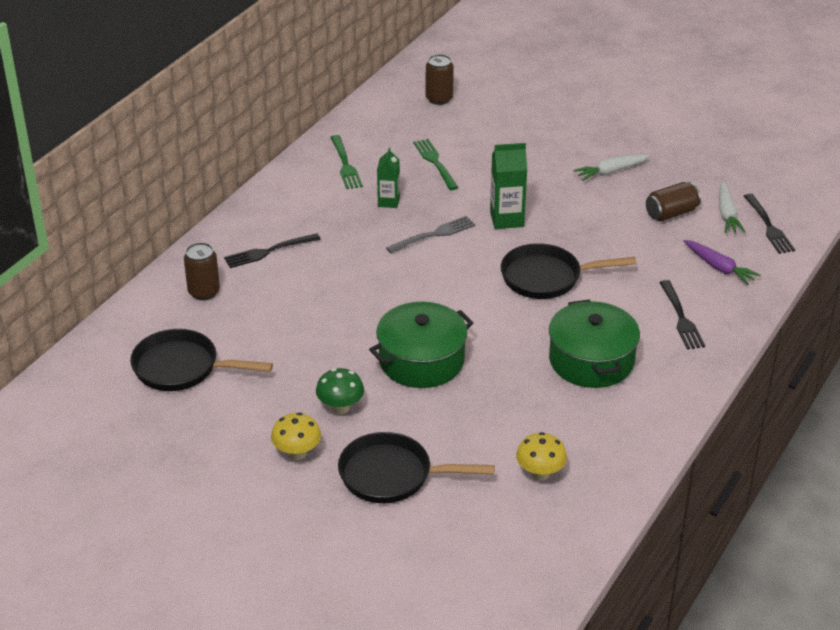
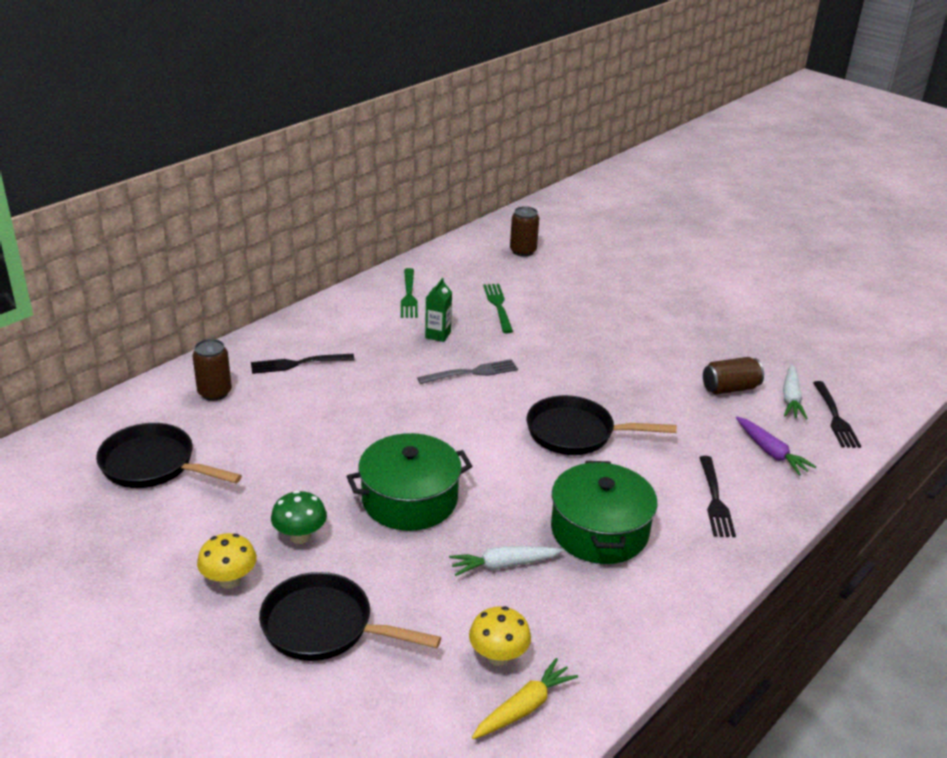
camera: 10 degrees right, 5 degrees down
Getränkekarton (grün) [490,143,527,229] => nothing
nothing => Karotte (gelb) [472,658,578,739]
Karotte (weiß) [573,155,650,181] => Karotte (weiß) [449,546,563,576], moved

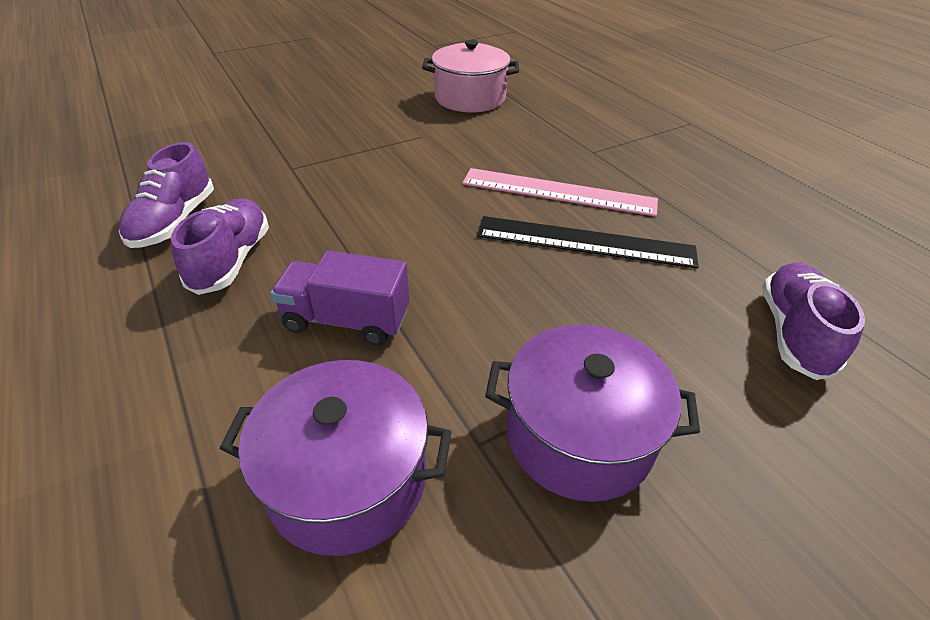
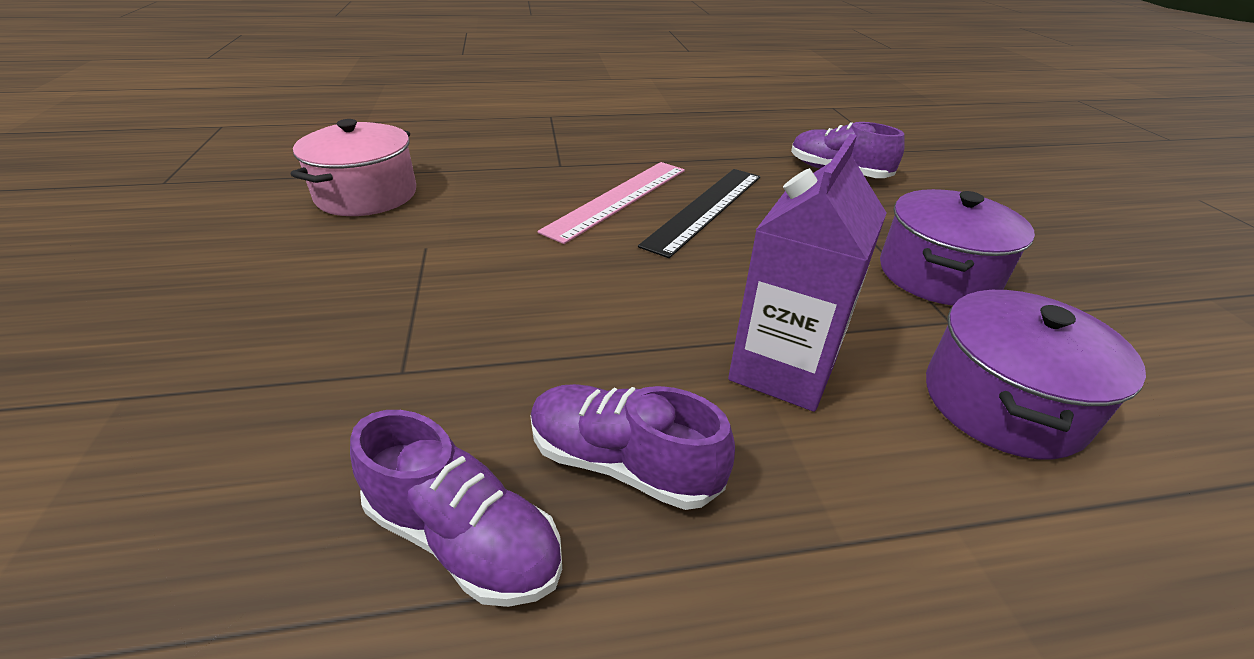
camera: 70 degrees left, 5 degrees down
Lastwagen (lila) [271,251,409,346] => Getränkekarton (lila) [728,134,887,412]

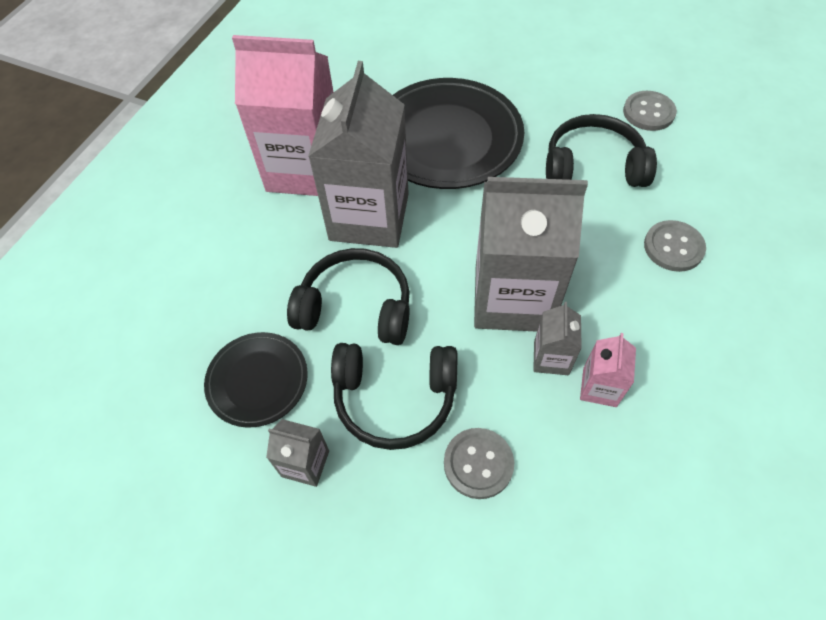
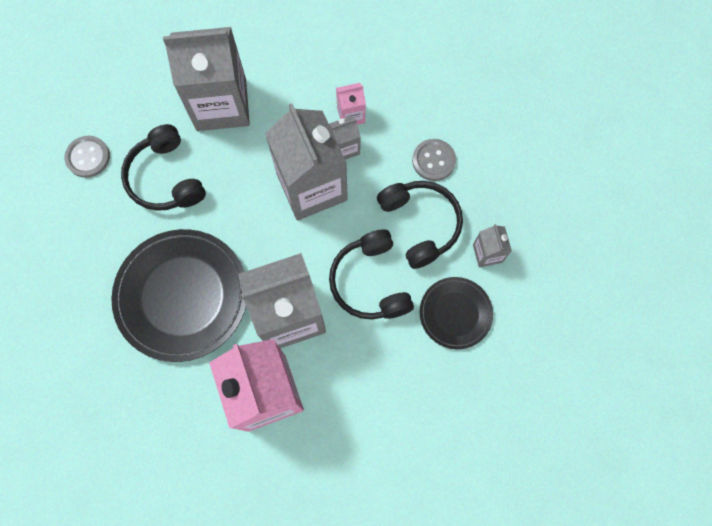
camera: 120 degrees left, 15 degrees up
Knopf (grau) [644,220,706,272] => Getränkekarton (grau) [163,27,250,131]

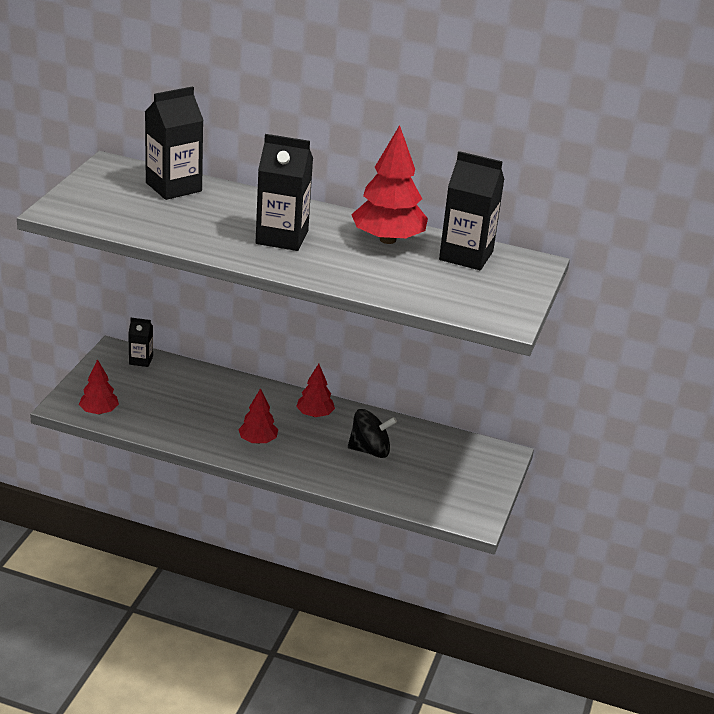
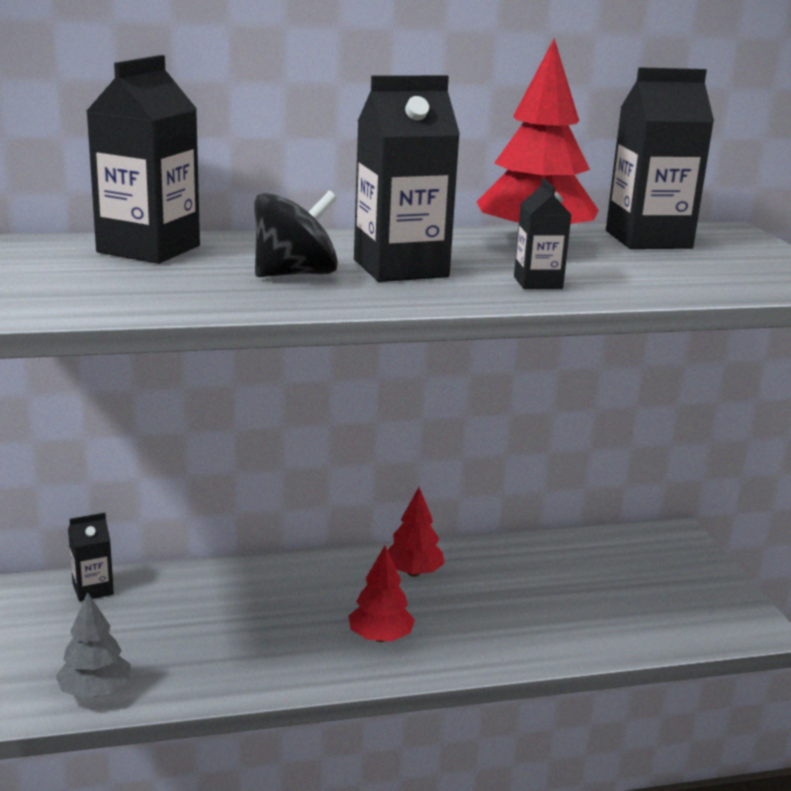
camera: 30 degrees left, 10 degrees down
nothing => Getränkekarton (schwarz) [514,178,571,289]
Kreisel (schwarz) [348,409,397,458] => Kreisel (schwarz) [254,191,338,277], moved
Baum (rot) [79,359,119,414] => Baum (grau) [56,592,131,698]

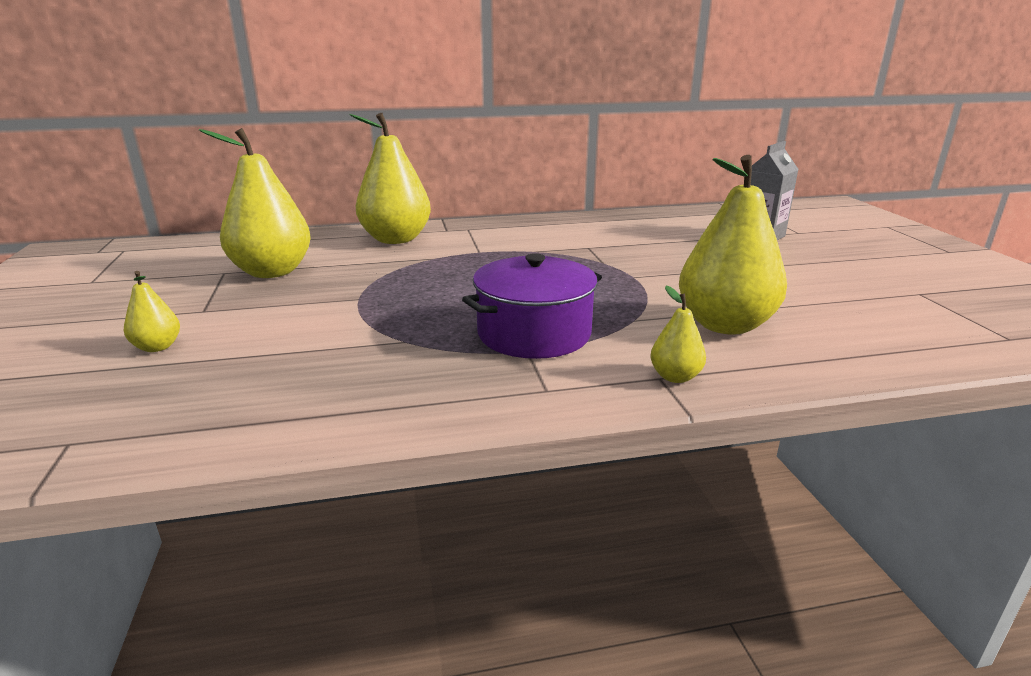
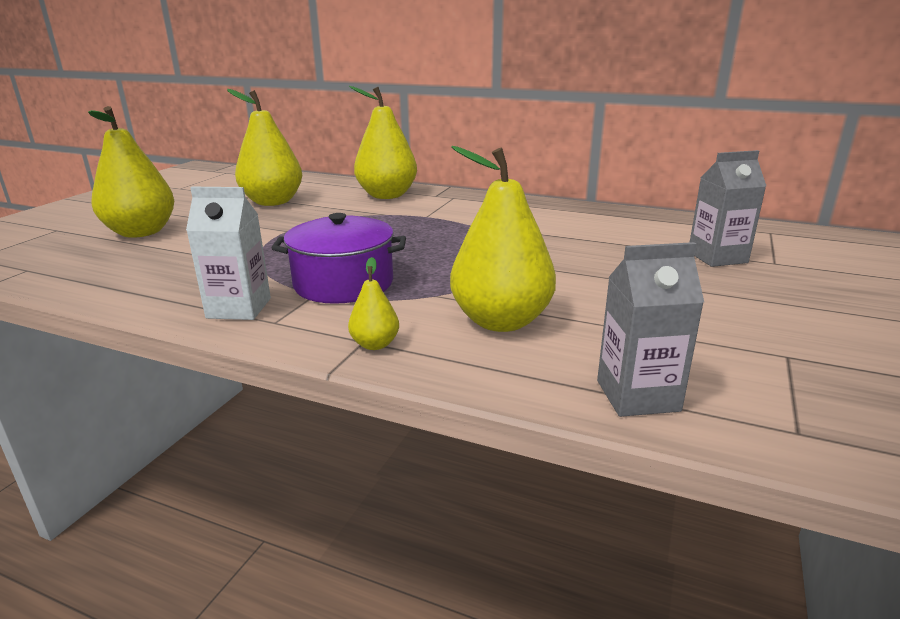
camera: 35 degrees right, 0 degrees up
nothing => Getränkekarton (weiß) [186,187,271,320]
nothing => Getränkekarton (grau) [597,242,704,417]
Birne (gelb) [124,271,180,352] => Birne (gelb) [88,106,174,238], x2.18

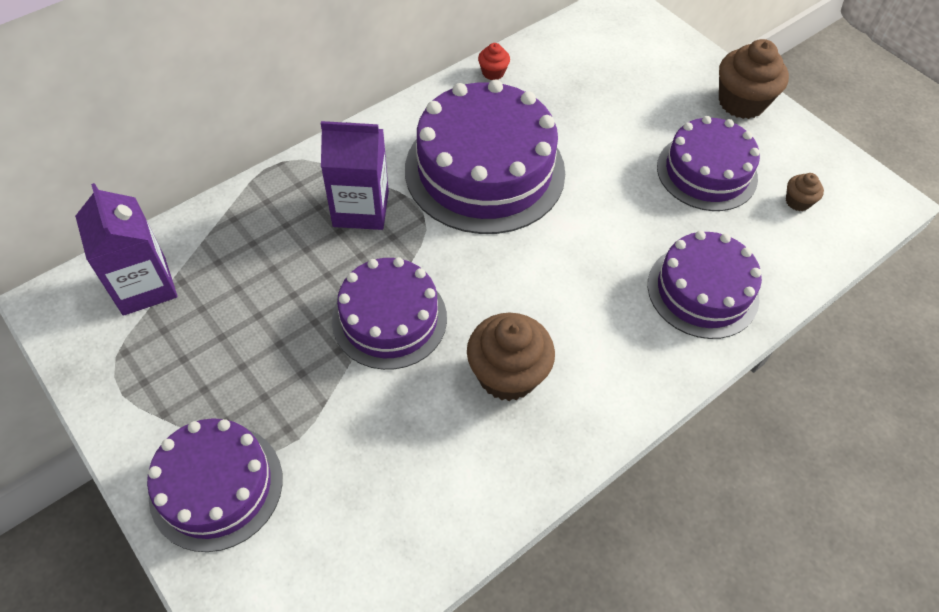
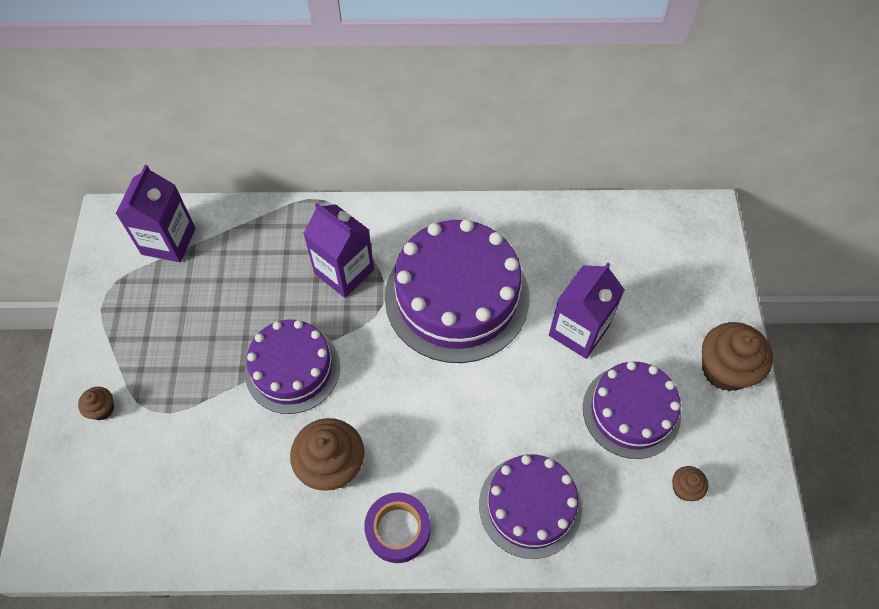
camera: 40 degrees right, 5 degrees up
Muffin (rot) [478,43,510,80] => nothing
nothing => Klebeband (lila) [364,492,431,563]
nothing => Getränkekarton (lila) [549,263,625,359]
Kuchen (lila) [147,418,283,552] => Muffin (braun) [78,387,114,420]

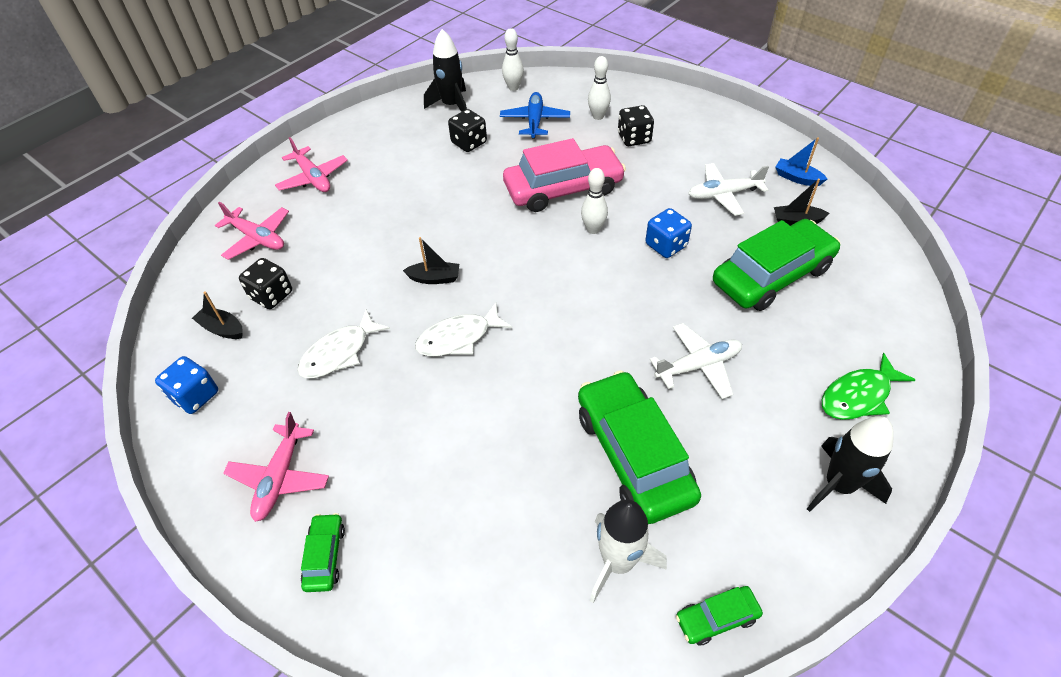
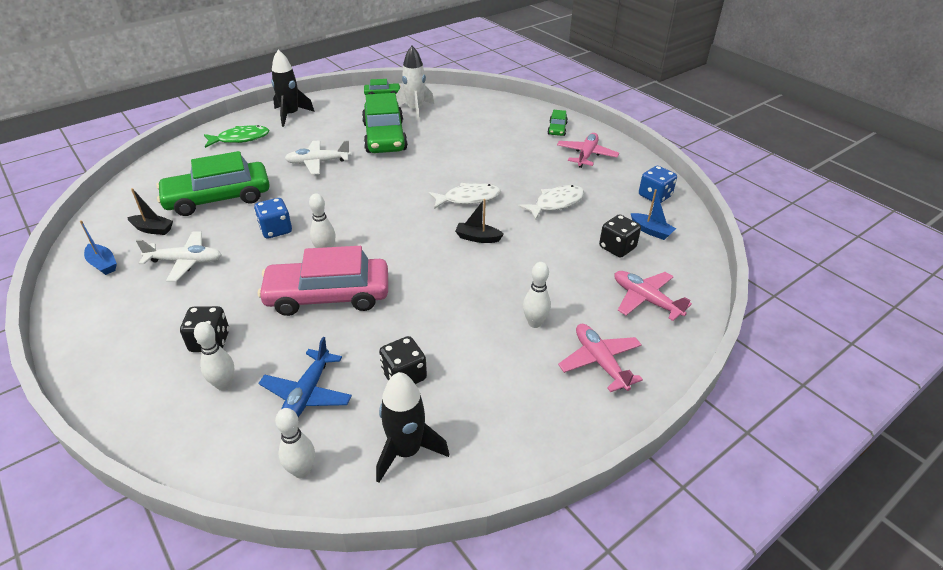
camera: 170 degrees left, 10 degrees down
nothing => Bowlingkegel (weiß) [523,262,551,328]
Boot (schwarz) [192,291,243,339] => Boot (blau) [631,189,676,240]

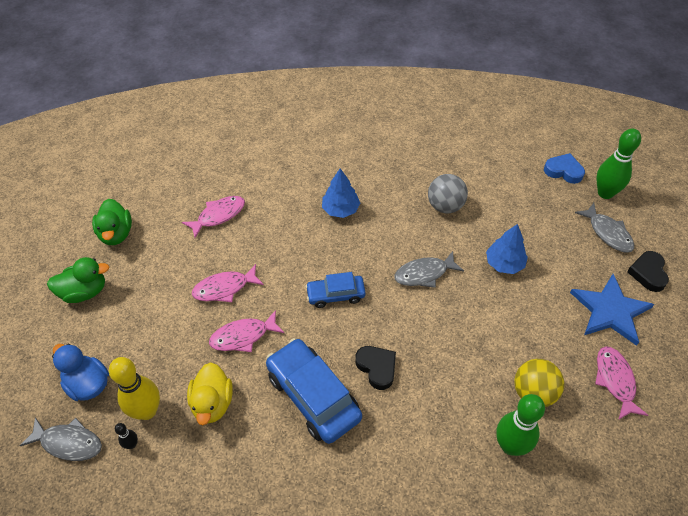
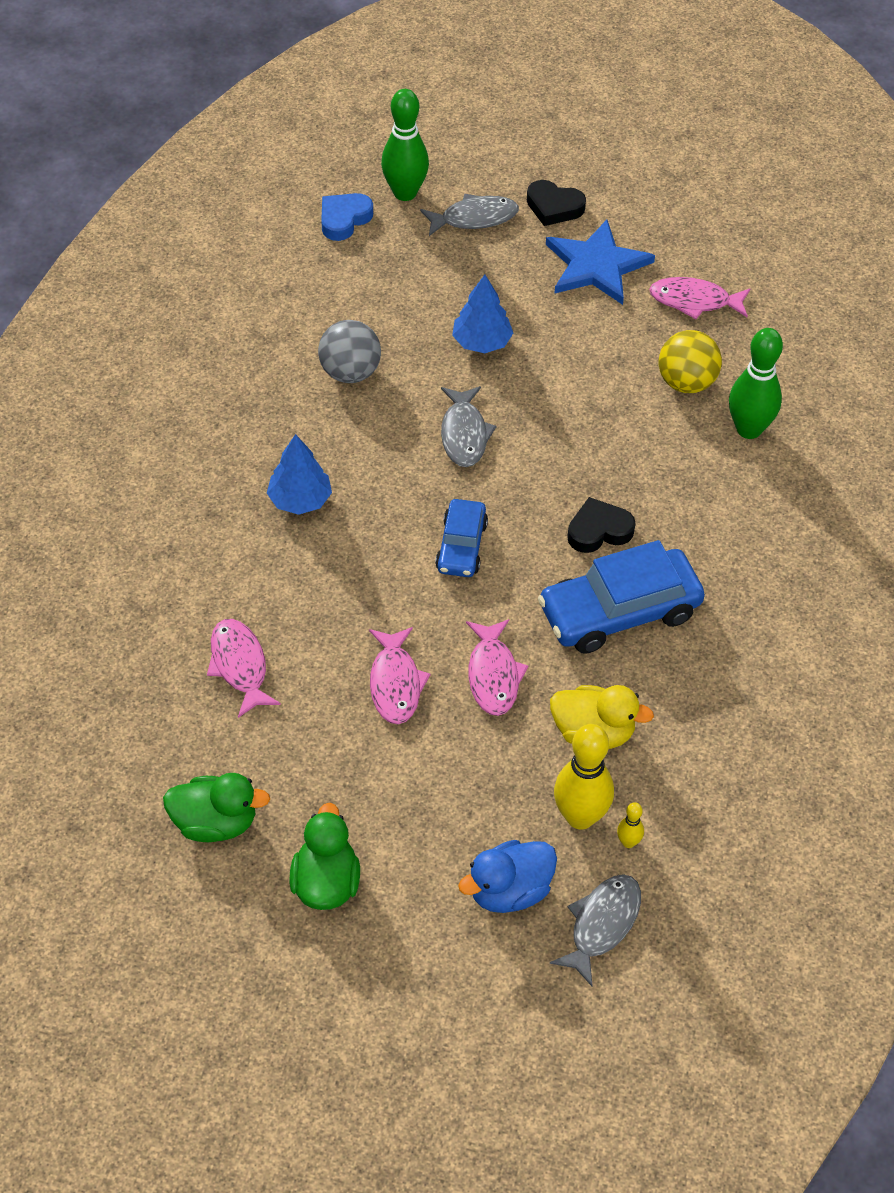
camera: 75 degrees left, 0 degrees up
Bowlingkegel (schwarz) [115,423,138,449] => Bowlingkegel (gelb) [617,802,644,848]

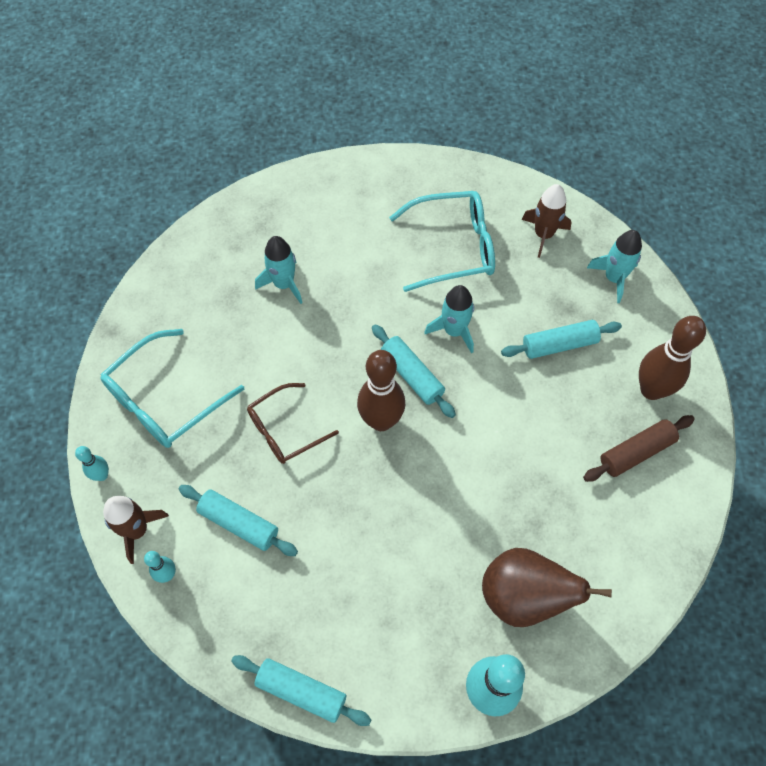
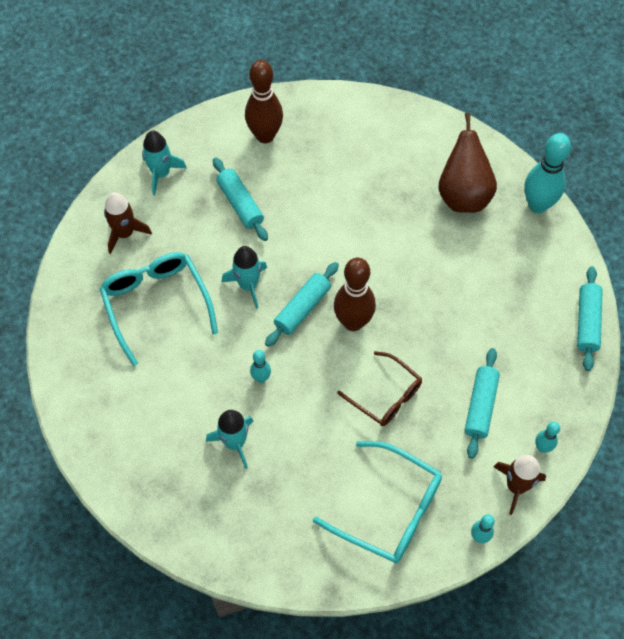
camera: 105 degrees left, 0 degrees up
Nudelholz (braun) [583,415,695,482] => nothing
nothing => Bowlingkegel (türkis) [250,350,271,383]

